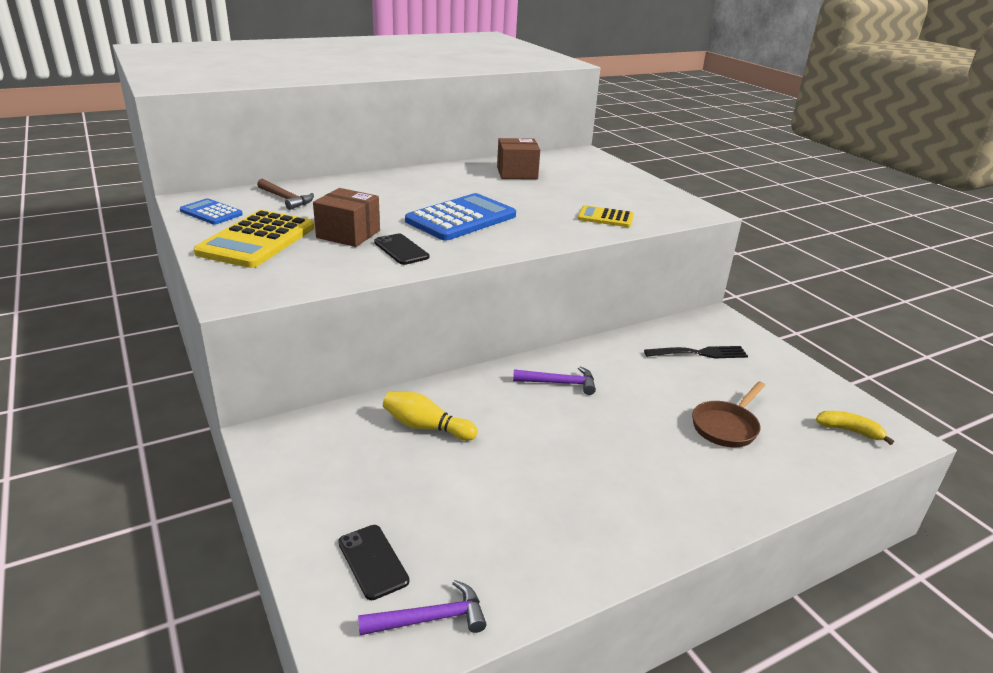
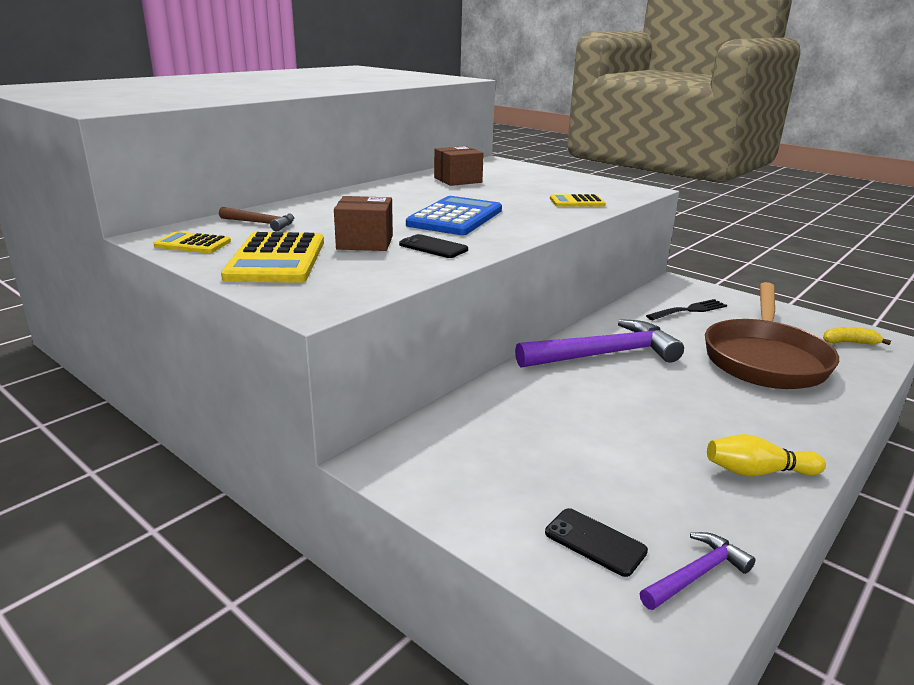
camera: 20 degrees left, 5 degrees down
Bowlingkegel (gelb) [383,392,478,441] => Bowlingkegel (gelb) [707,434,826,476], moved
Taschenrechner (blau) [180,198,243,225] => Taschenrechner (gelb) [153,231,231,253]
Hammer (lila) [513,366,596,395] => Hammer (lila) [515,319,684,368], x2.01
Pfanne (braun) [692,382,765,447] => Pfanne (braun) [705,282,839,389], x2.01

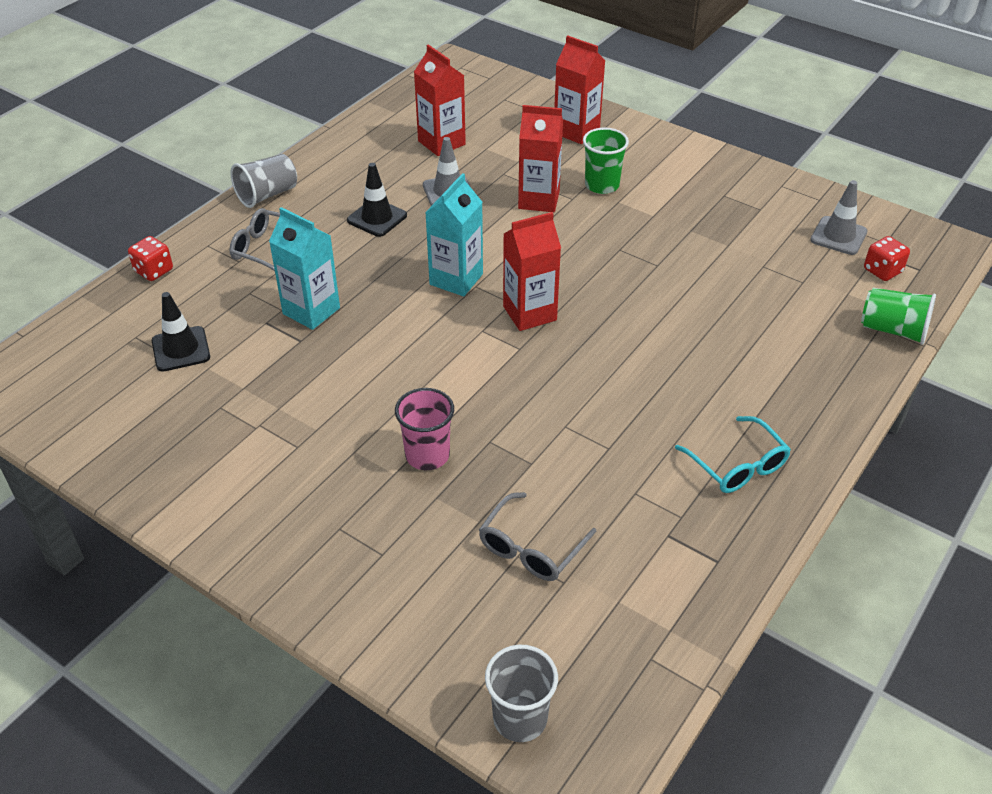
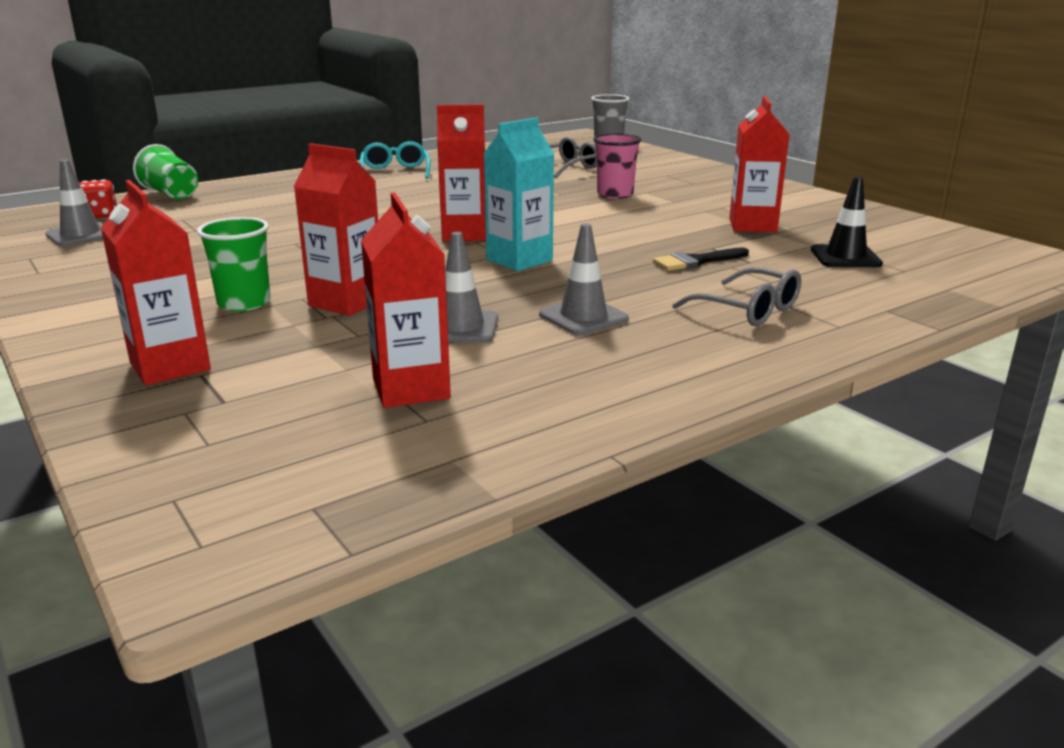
camera: 160 degrees left, 20 degrees down
Spielwürfel (rot) [128,236,173,281] => nothing
Becher (grau) [231,154,297,208] => nothing
nothing => Getränkekarton (rot) [729,96,790,232]
Getränkekarton (türkis) [269,207,340,330] => Pinsel (schwarz) [653,247,749,271]
Leitkegel (schwarz) [347,163,407,237] => Leitkegel (grau) [539,223,629,335]

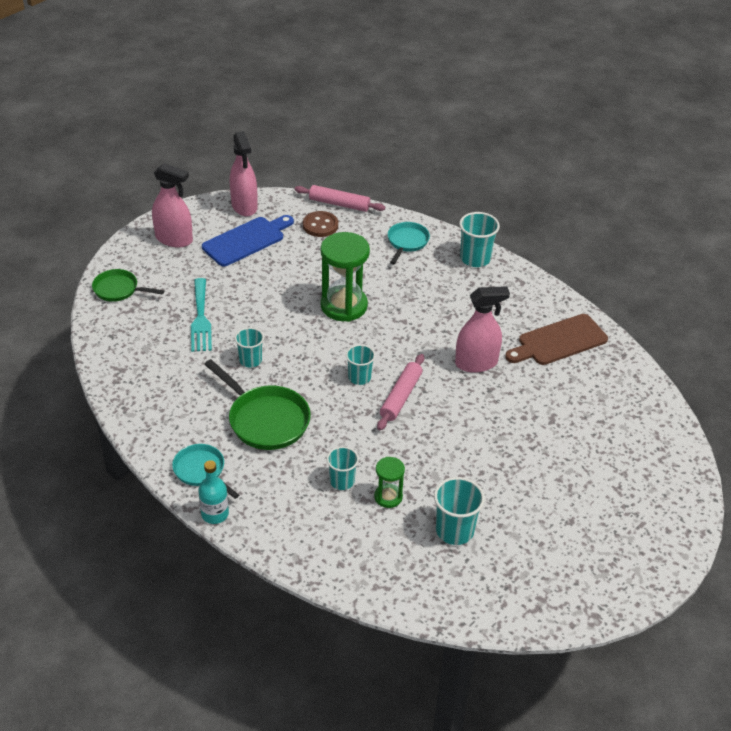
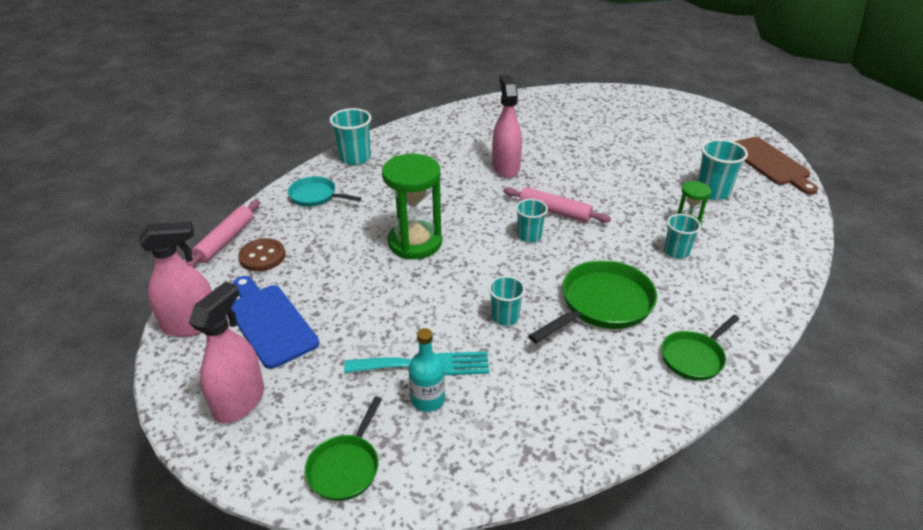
camera: 85 degrees left, 5 degrees down
Flasche (türkis) [198,460,229,524] => Flasche (türkis) [409,328,445,412], moved
Schneidebrett (braun) [505,314,608,365] => Schneidebrett (braun) [735,137,818,195], moved
Pfanne (türkis) [172,444,239,499] => Pfanne (grün) [661,315,739,381]

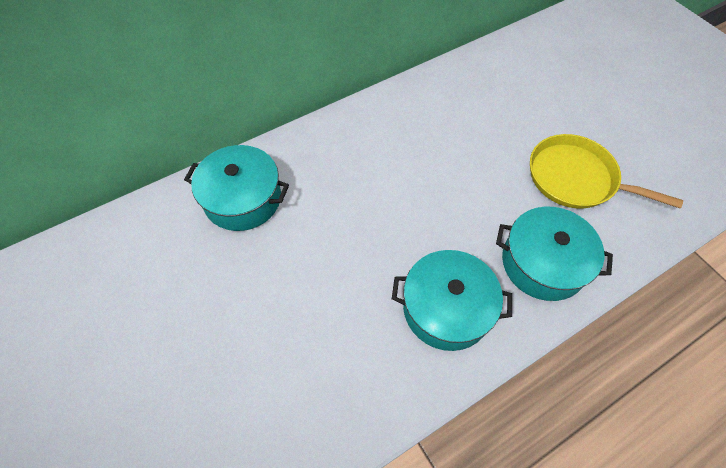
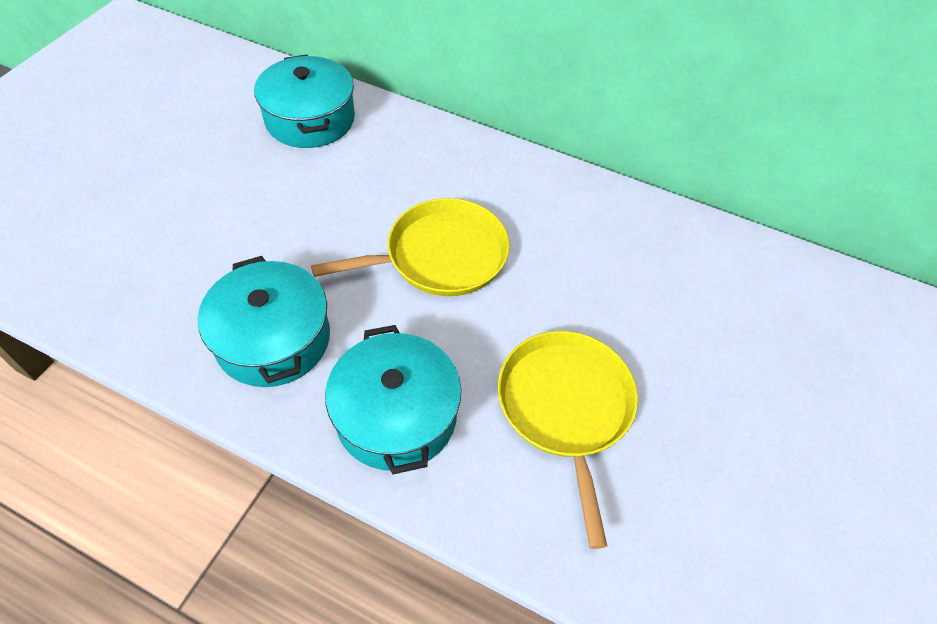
camera: 55 degrees right, 5 degrees down
nothing => Pfanne (gelb) [311,198,510,296]

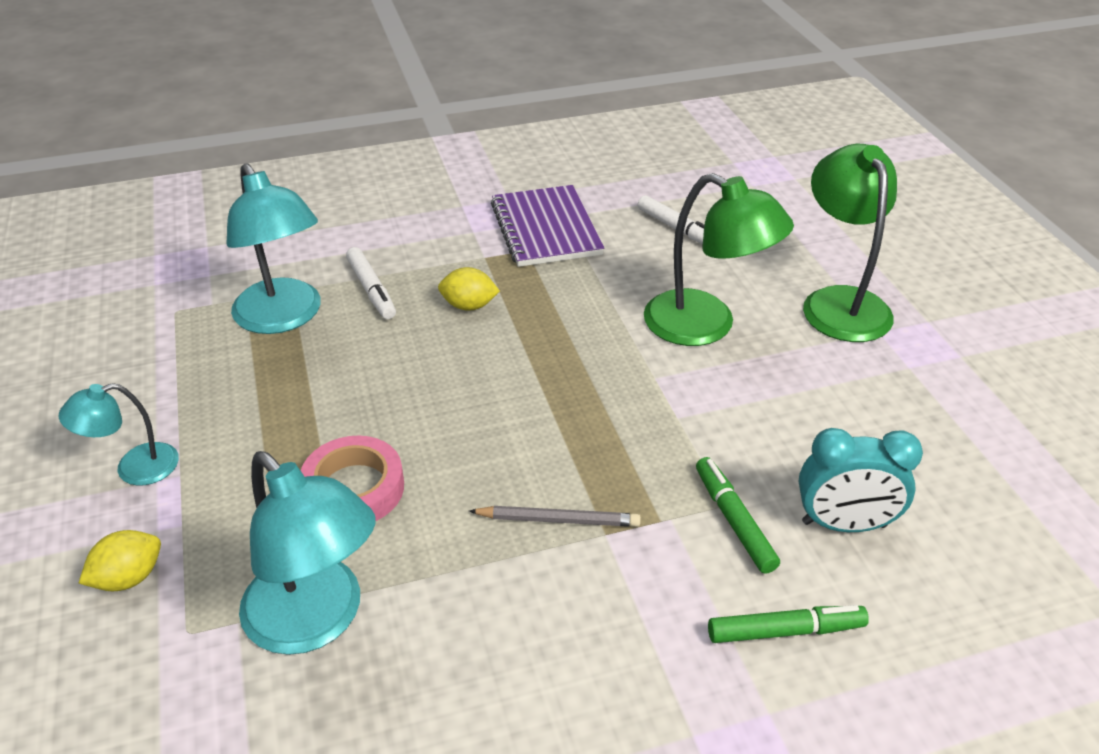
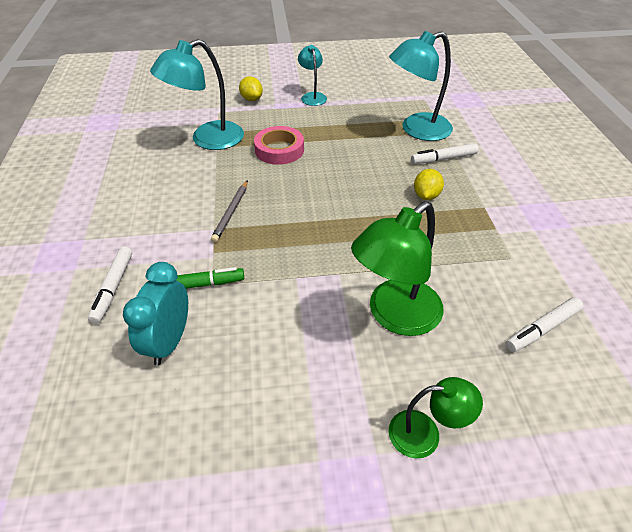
camera: 100 degrees right, 5 degrees up
Notizbuch (lila) [491,185,604,267] => nothing
Filzstift (grün) [708,605,869,643] => Filzstift (weiß) [88,246,132,324]
Lampe (grün) [803,144,897,342] => Lampe (grün) [389,377,483,459], x0.56

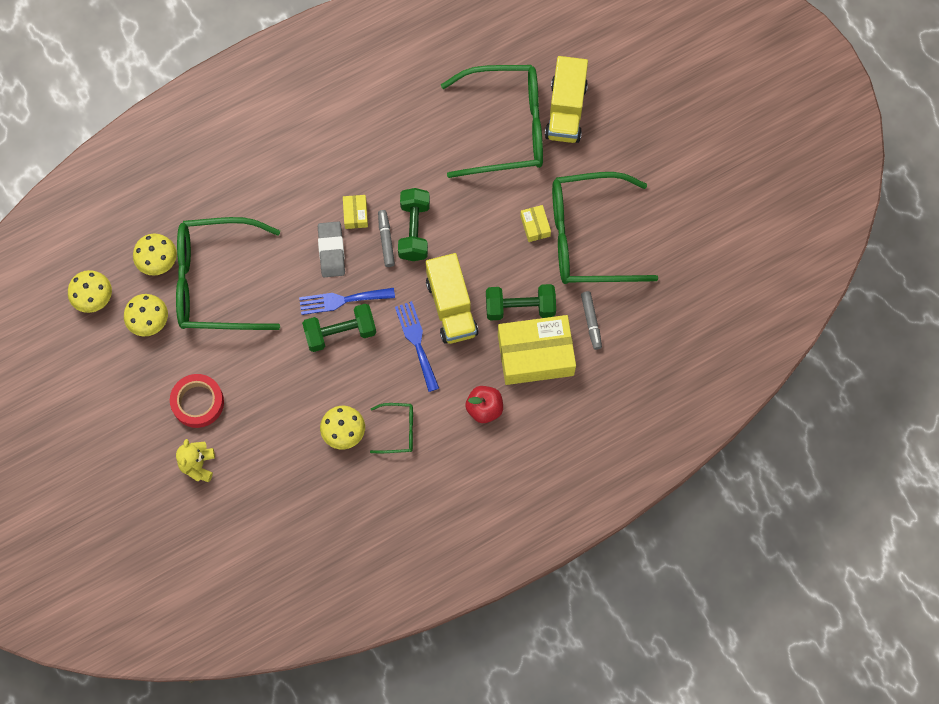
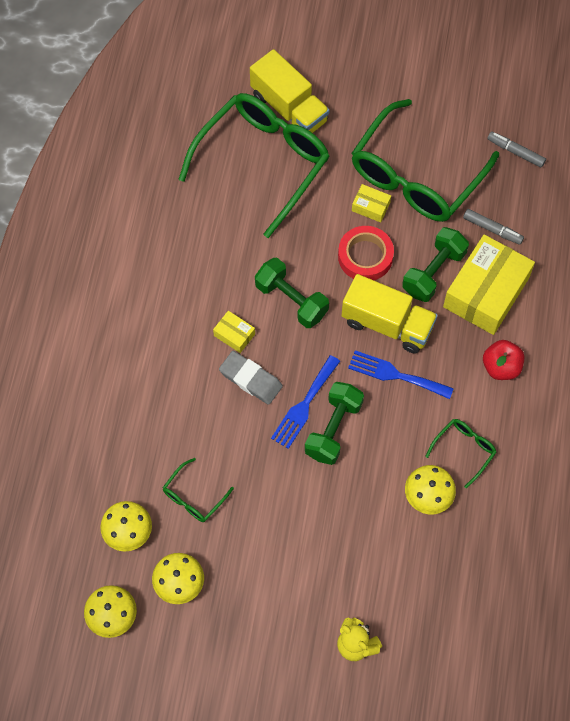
camera: 50 degrees left, 5 degrees down
Klebeband (rot) [170,374,224,428] => Klebeband (rot) [338,226,394,280], moved
Filzstift (grau) [378,210,395,267] => Filzstift (grau) [487,132,546,168], moved
Brille (grün) [176,217,280,330] => Brille (grün) [163,458,234,522], x0.43

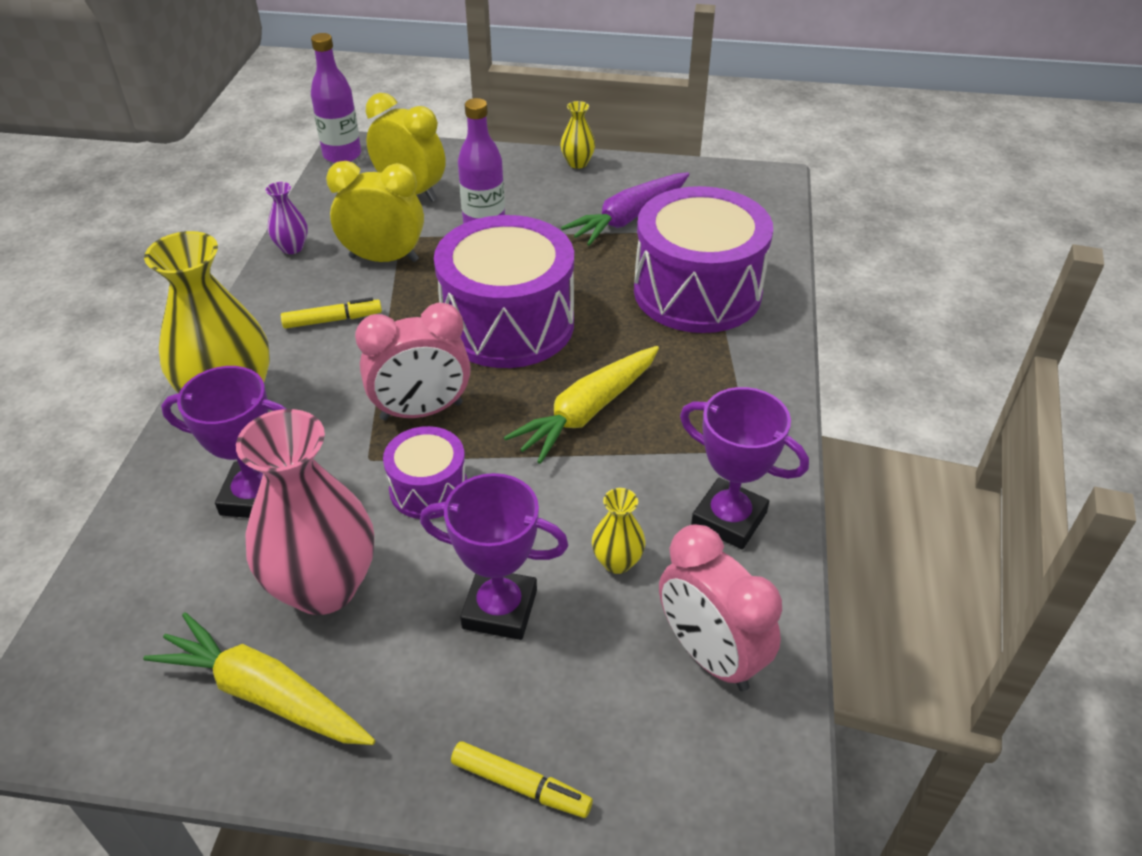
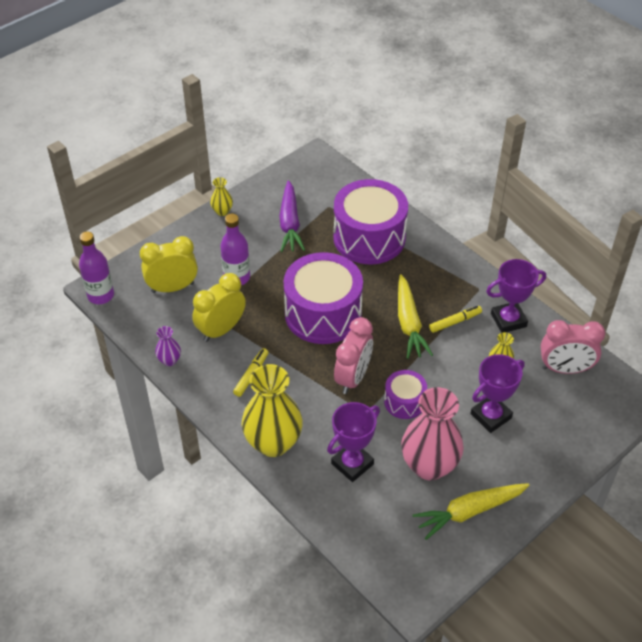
camera: 50 degrees left, 5 degrees up
Filzstift (gelb) [451,741,593,818] => Filzstift (gelb) [429,306,482,333], moved

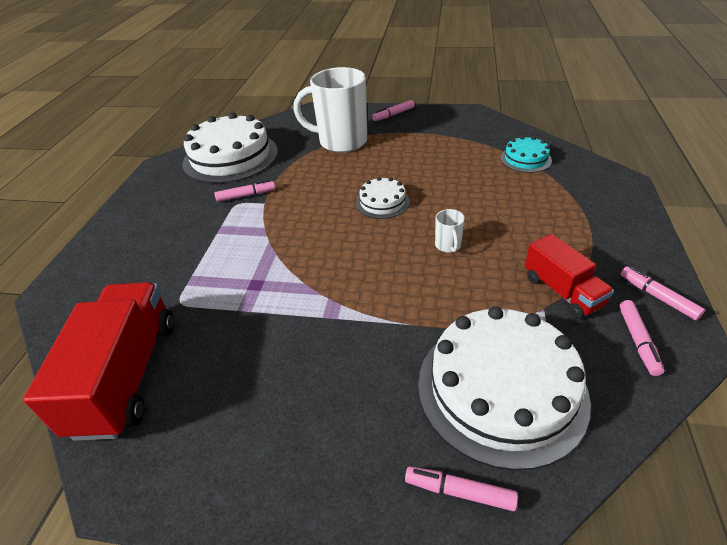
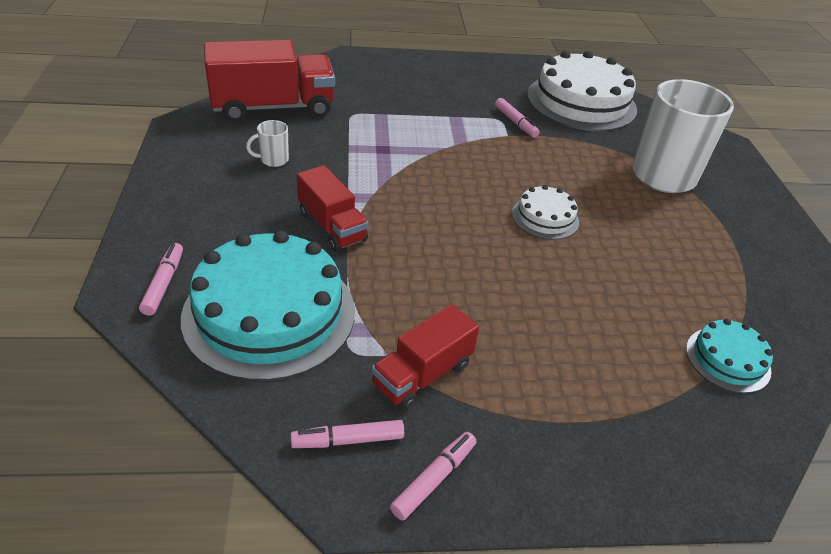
camera: 70 degrees right, 0 degrees up
Filzstift (rosa) [372,100,415,121] => nothing
nothing => Lastwagen (rot) [297,165,368,251]
Tasse (weiß) [435,209,465,253] => Tasse (weiß) [246,120,289,167], moved
Kuchen (weiß) [418,306,591,470] => Kuchen (türkis) [181,230,355,381]

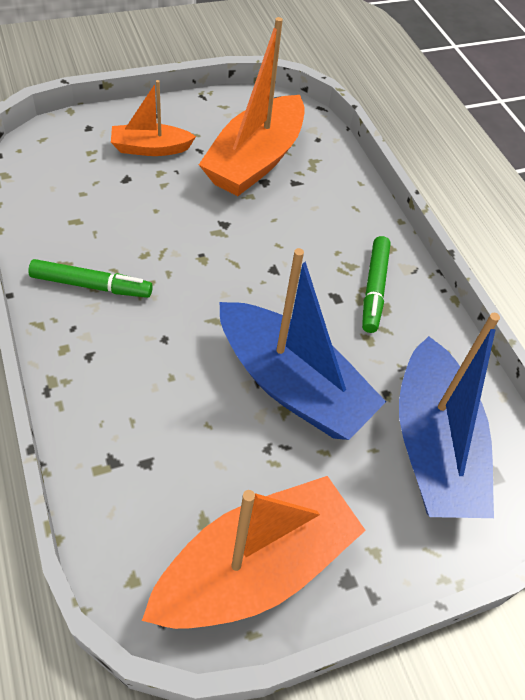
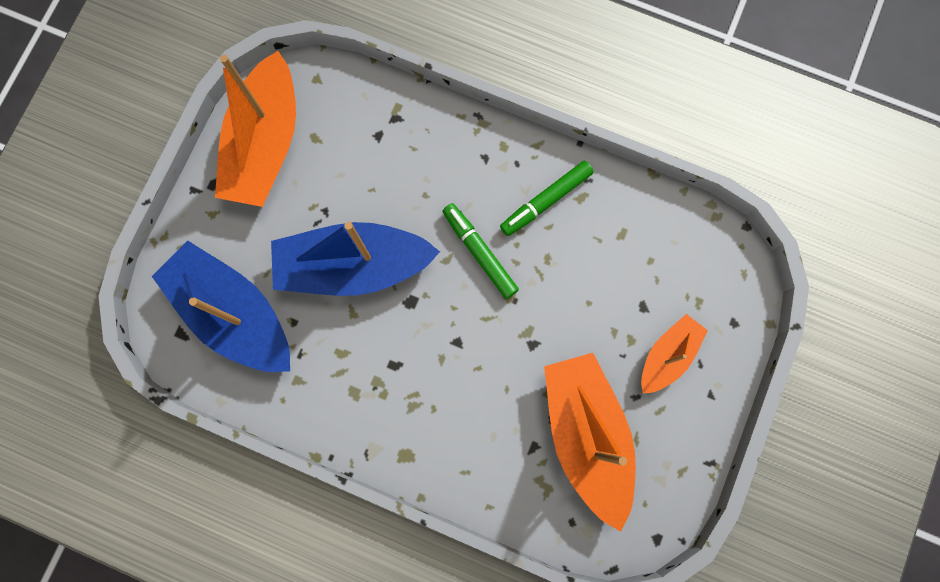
camera: 140 degrees right, 25 degrees up
Filzstift (grün) [362,236,391,333] => Filzstift (grün) [443,203,519,299], moved

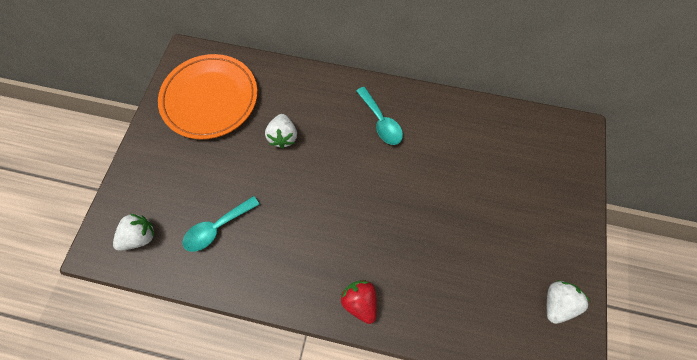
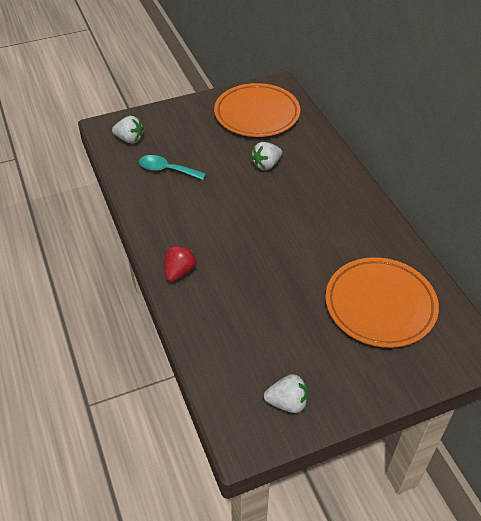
camera: 55 degrees right, 20 degrees down
Löffel (türkis) [356,87,403,145] => nothing
nothing => Teller (orange) [325,257,439,348]

